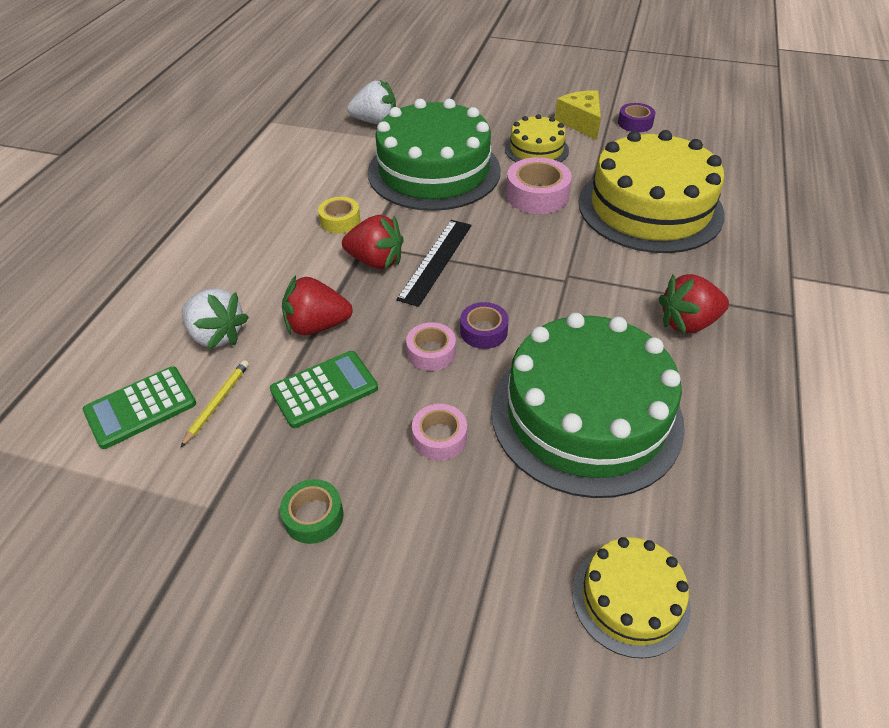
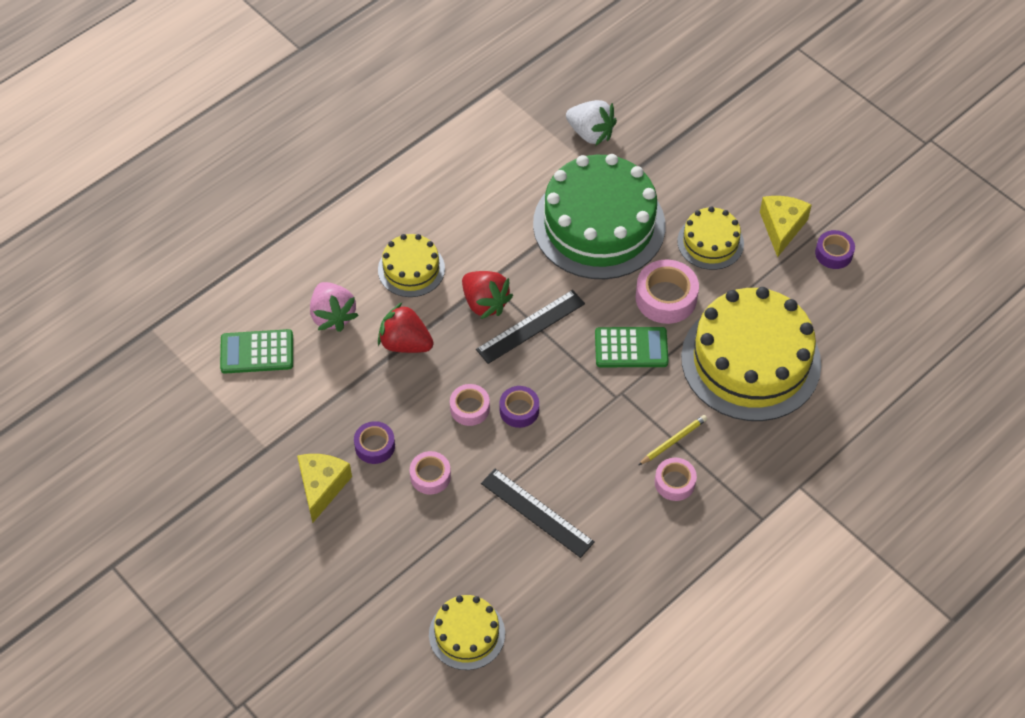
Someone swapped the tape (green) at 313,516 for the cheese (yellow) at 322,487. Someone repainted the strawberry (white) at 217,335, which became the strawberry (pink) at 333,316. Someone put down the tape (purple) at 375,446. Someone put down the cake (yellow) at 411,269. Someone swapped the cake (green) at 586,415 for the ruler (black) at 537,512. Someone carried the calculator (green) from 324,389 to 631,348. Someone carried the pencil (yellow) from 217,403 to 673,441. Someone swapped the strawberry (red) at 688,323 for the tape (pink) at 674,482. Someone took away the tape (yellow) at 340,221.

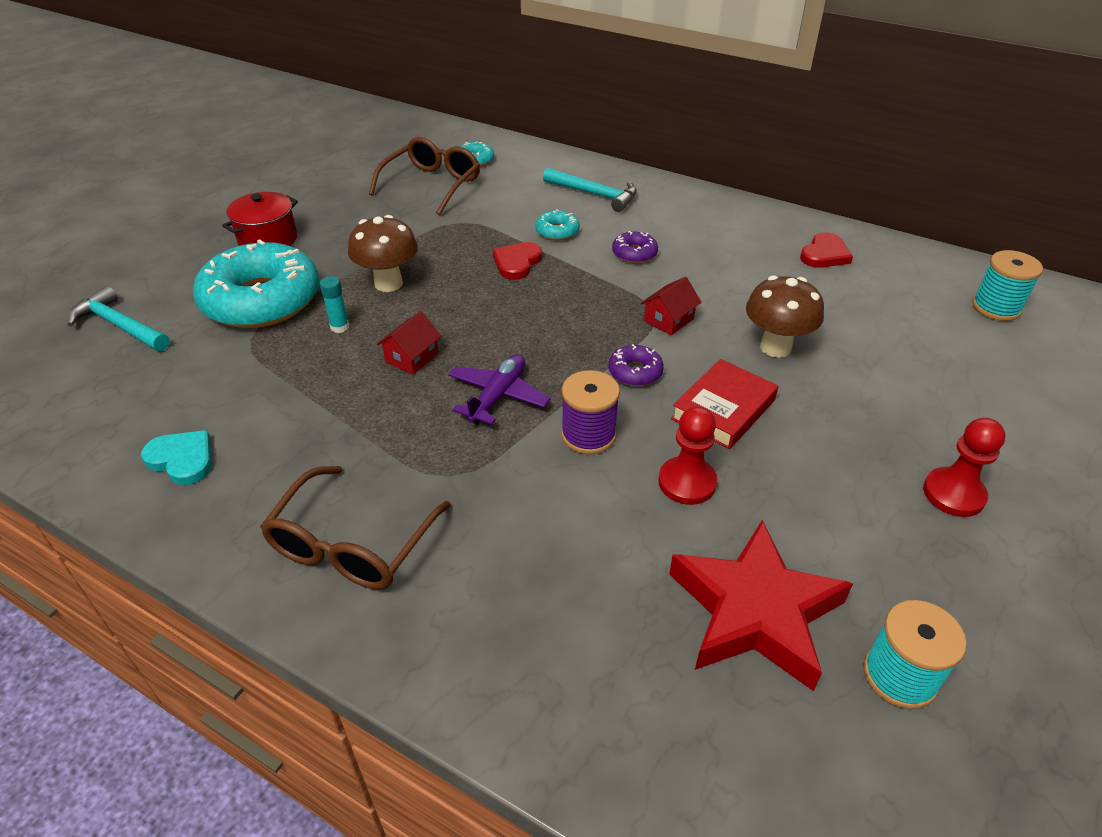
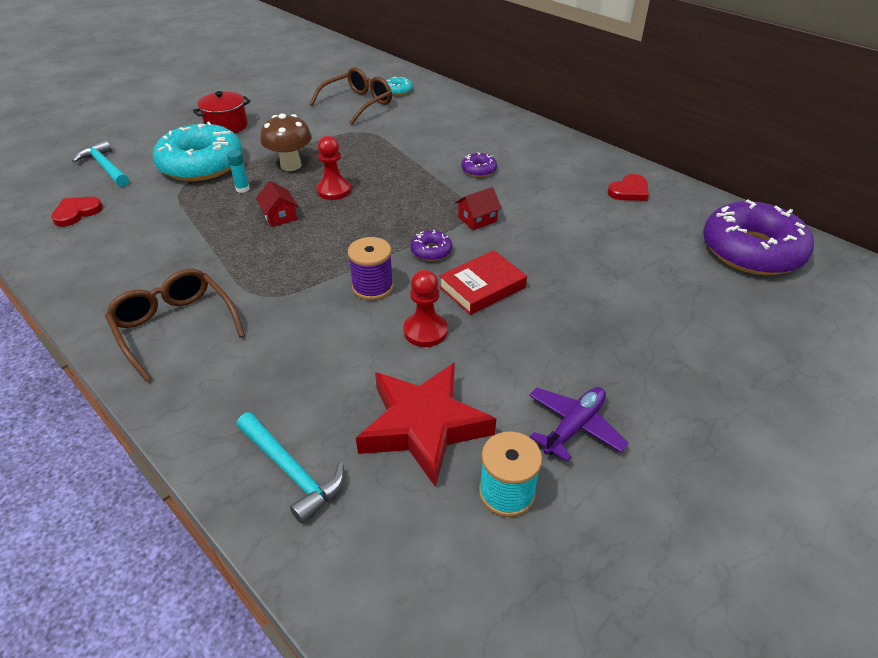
Someone carried the heart (red) from 517,263 to 76,213. Someone rotated the glasses (brown) at 352,544 by 105 degrees clockwise. Someone carried the hammer (turquoise) from 595,194 to 291,471. Someone rotated the house (red) at 412,357 by 75 degrees counterclockwise. Someone carried the pawn (red) from 953,494 to 334,190. Someone carried the plane (purple) from 498,396 to 574,427. Someone swapped the spool (turquoise) at 996,307 for the donut (purple) at 751,250. Someone took away the heart (turquoise) at 182,459. Someone took away the donut (turquoise) at 557,231. Someone took away the mushroom (brown) at 775,347.

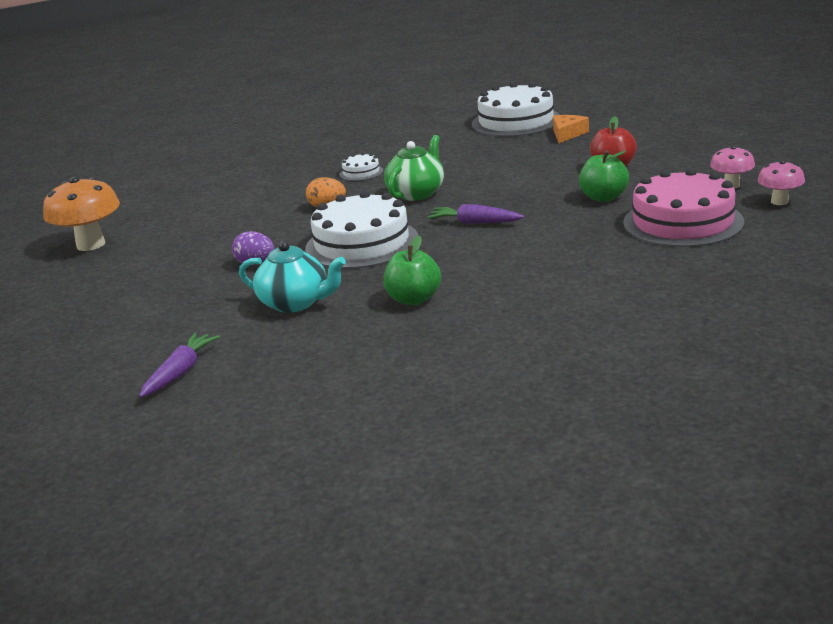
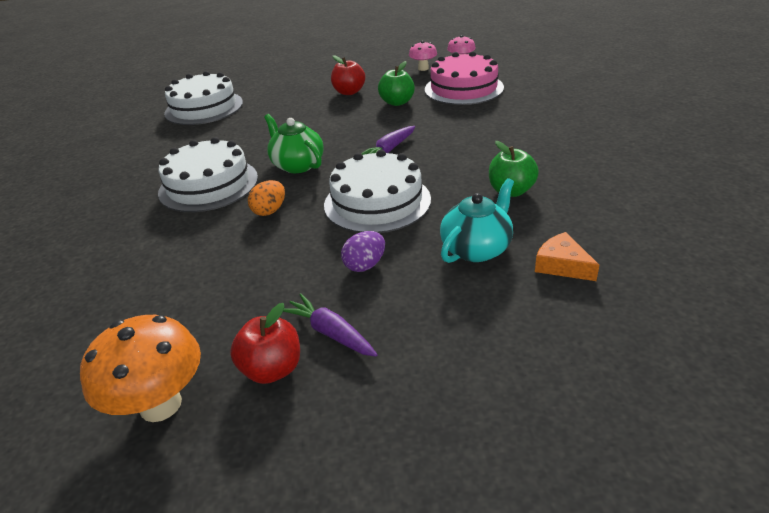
Someone scaled the cake (white) at 361,172 by 2.21. Someone put down the apple (red) at 272,369. Someone carried the carrot (purple) from 180,372 to 330,333. Someone carried the cheese (orange) from 567,134 to 562,265.

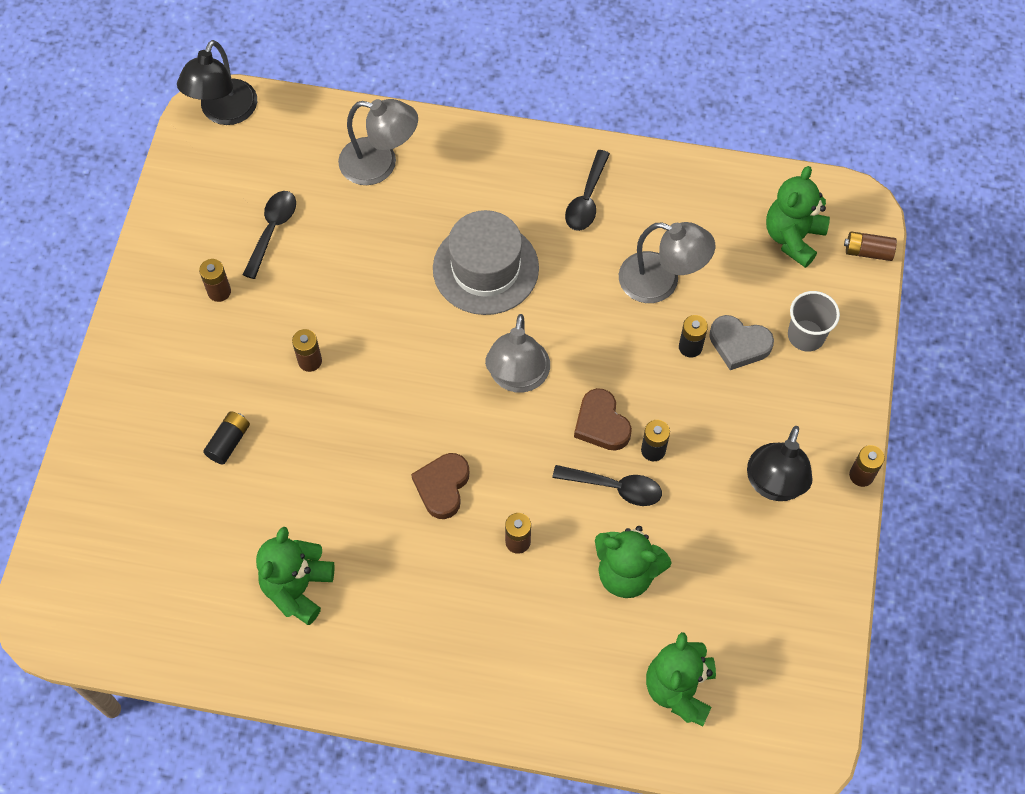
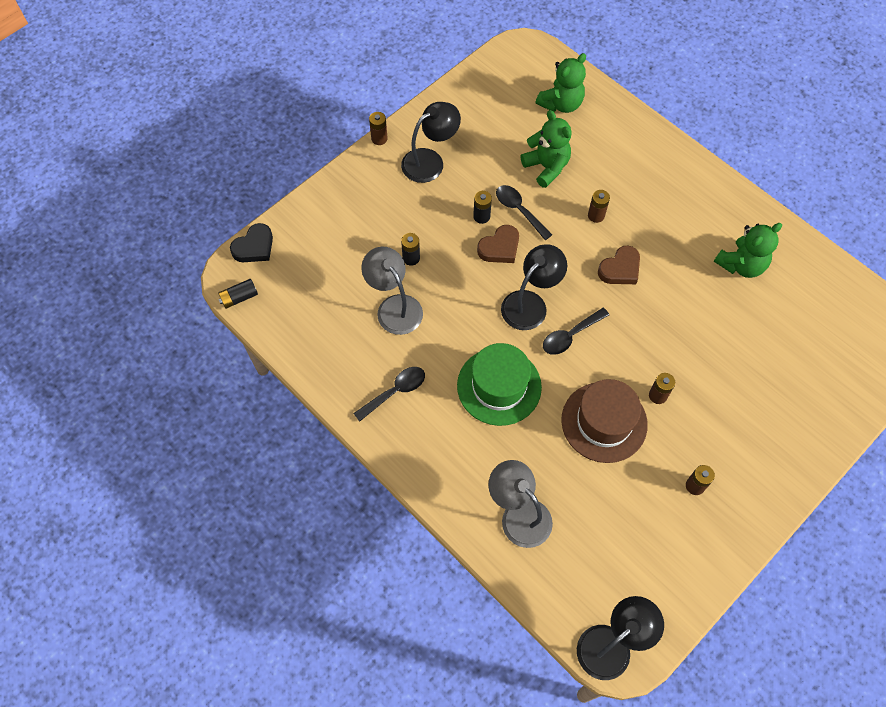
Someone carried the battery (black) from 229,442 to 239,298. Someone swapped the battery (brown) at 868,252 for the heart (black) at 254,247. Someone repainted the hat (grey) at 485,268, which became the hat (green) at 499,386. Someone rotated the heart (brown) at 601,424 by 45 degrees clockwise. Someone repainted the lamp (grey) at 517,378, which became the lamp (black) at 530,303. Someone carried the spoon (black) from 272,230 to 570,335. Someone put down the hat (brown) at 604,422. Someone took away the heart (grey) at 739,344. Someone took away the teddy bear (green) at 793,237. Someone took away the cup (grey) at 806,335.

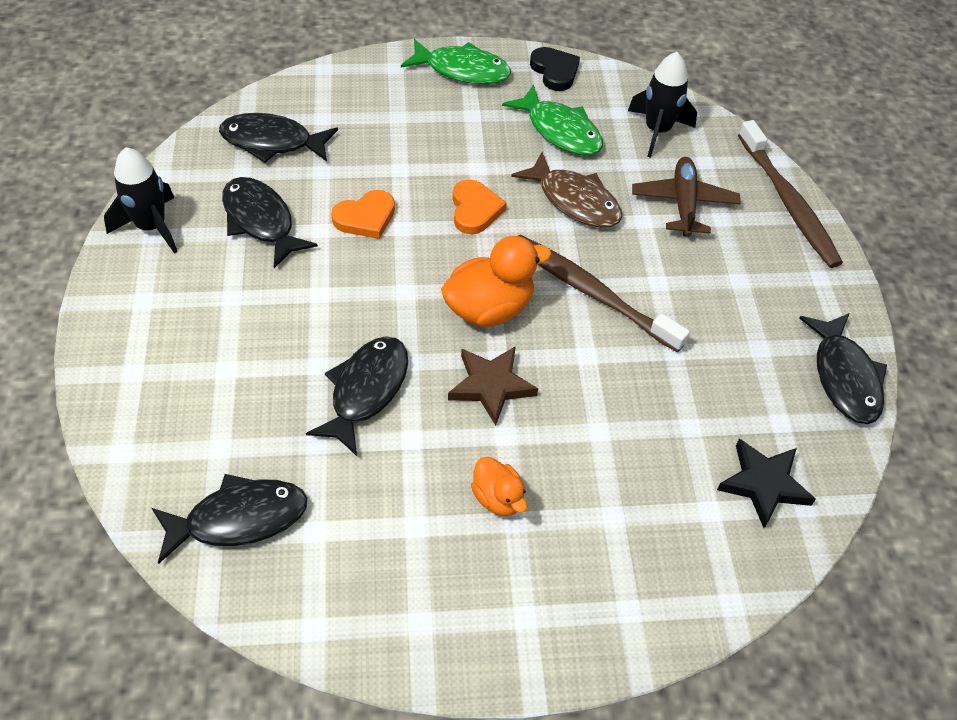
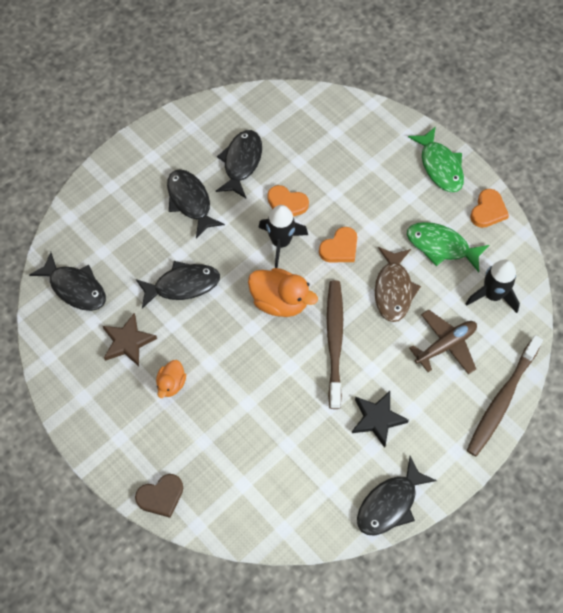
Someone carried the star (brown) from 491,386 to 128,342. Someone put down the heart (brown) at 161,496. Someone carried the fish (black) from 272,142 to 190,201. Someone carried the rocket (black) from 151,227 to 280,242. Someone carried the star (black) from 763,484 to 377,419. Someone rotated the fish (green) at 560,130 by 105 degrees clockwise. Someone repainted the heart (black) at 554,71, which became the heart (orange) at 488,211.

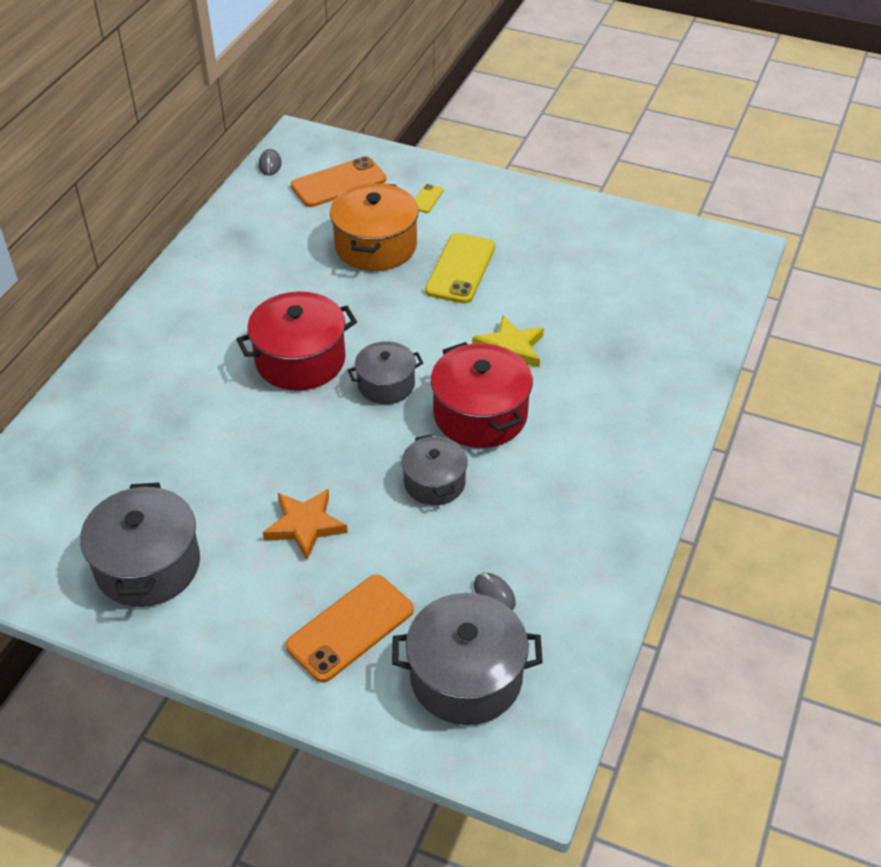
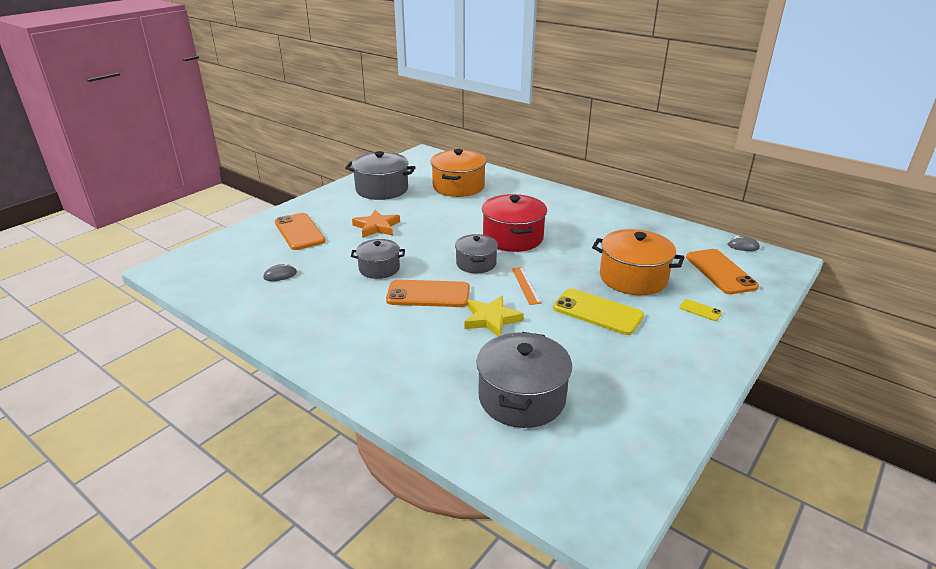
Someone swapped the pot (red) at 480,414 for the phone (orange) at 428,294. Someone put down the pot (orange) at 458,187. Someone carried the pot (grey) from 466,677 to 522,398. Someone put down the ruler (orange) at 526,285.

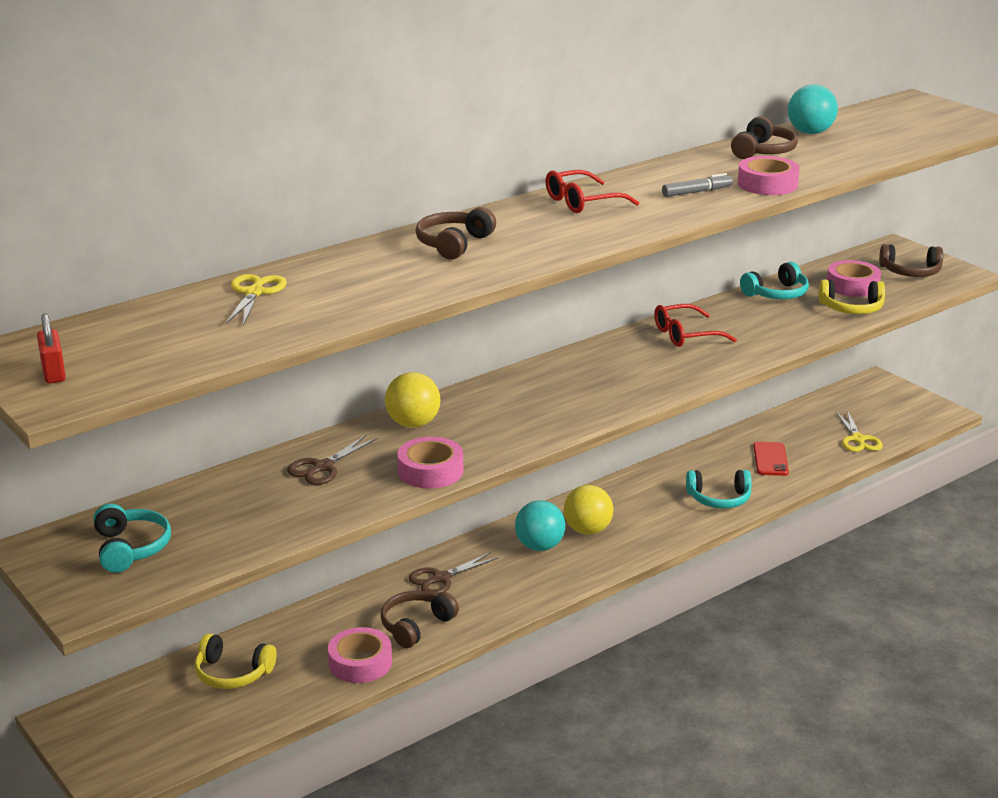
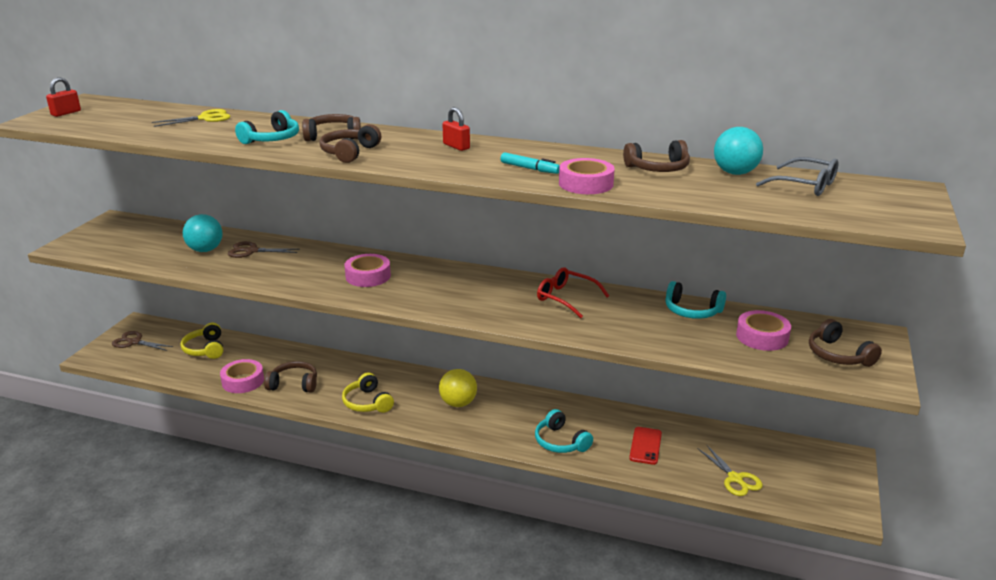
Someone carried the scissors (brown) from 441,578 to 134,342. Someone carried the ball (turquoise) from 539,546 to 205,250. Someone carried the headphones (turquoise) from 131,548 to 272,139. Someone put down the headphones (brown) at 349,152. Someone carried the headphones (yellow) from 851,308 to 367,403. Someone carried the tape (pink) from 430,471 to 368,276. Someone swapped the glasses (red) at 583,202 for the padlock (red) at 456,146. Someone repainted the marker (grey) at 697,192, which became the marker (turquoise) at 530,169. Someone rotated the phone (red) at 770,459 by 45 degrees counterclockwise. Someone rotated the scissors (yellow) at 858,439 by 75 degrees counterclockwise. Someone put down the glasses (grey) at 804,185. Someone took away the ball (yellow) at 413,424.

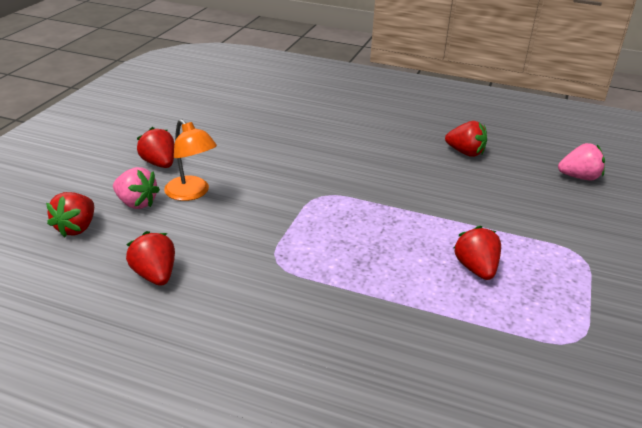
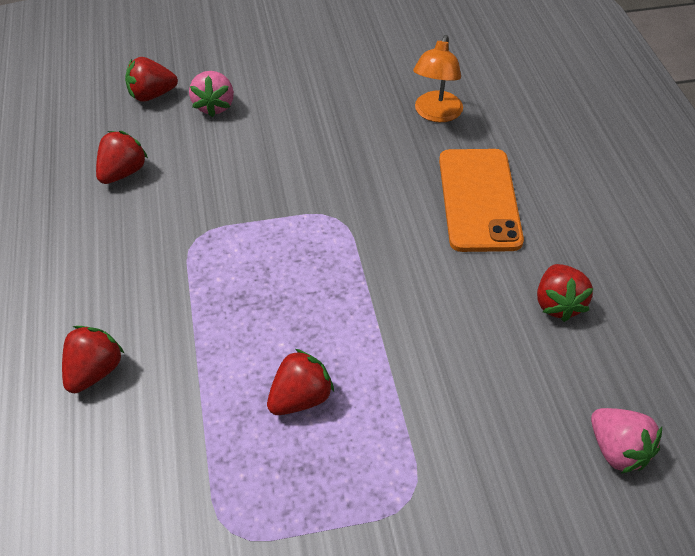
Someone carried the strawberry (red) from 159,164 to 94,372. Someone carried the lamp (orange) from 192,193 to 436,114. Someone put down the phone (orange) at 479,200.

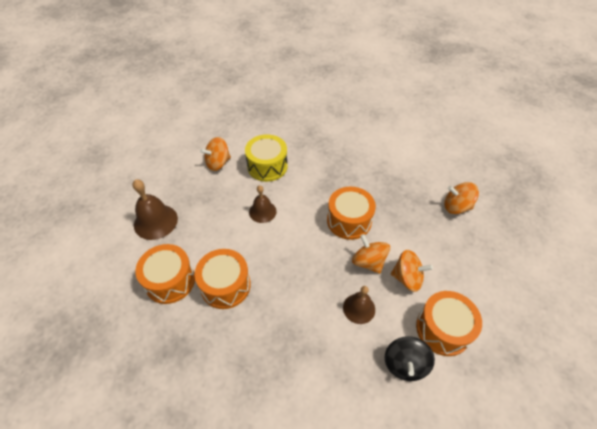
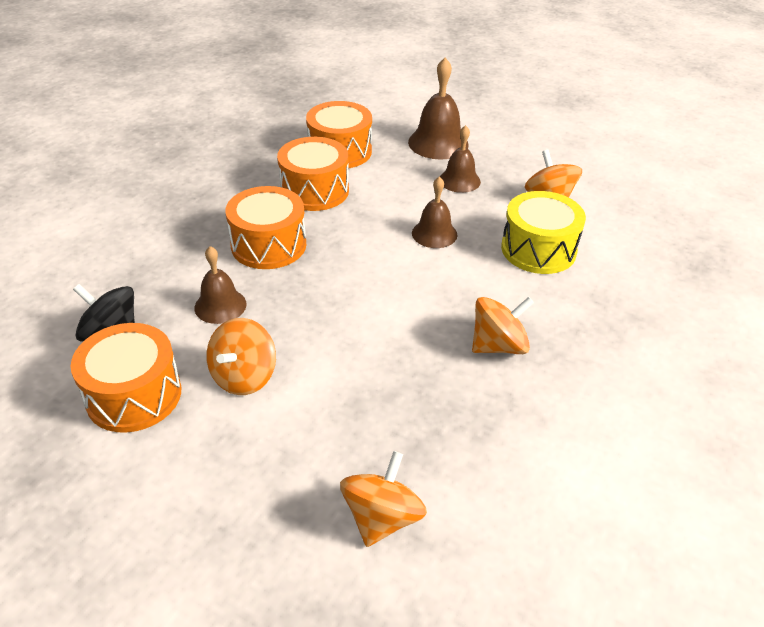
Someone carried the drum (orange) from 349,221 to 268,245. Someone put down the bell (brown) at 459,180. Someone carried the spinning top (orange) from 368,262 to 498,345.

